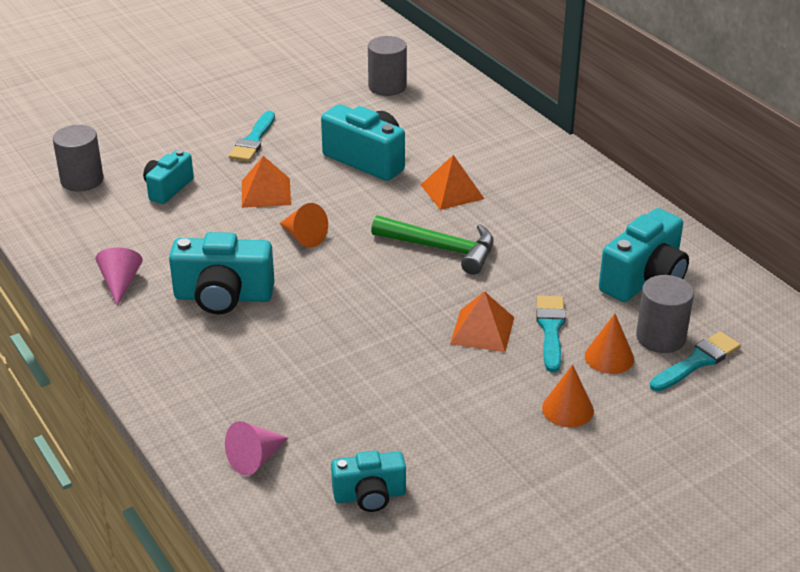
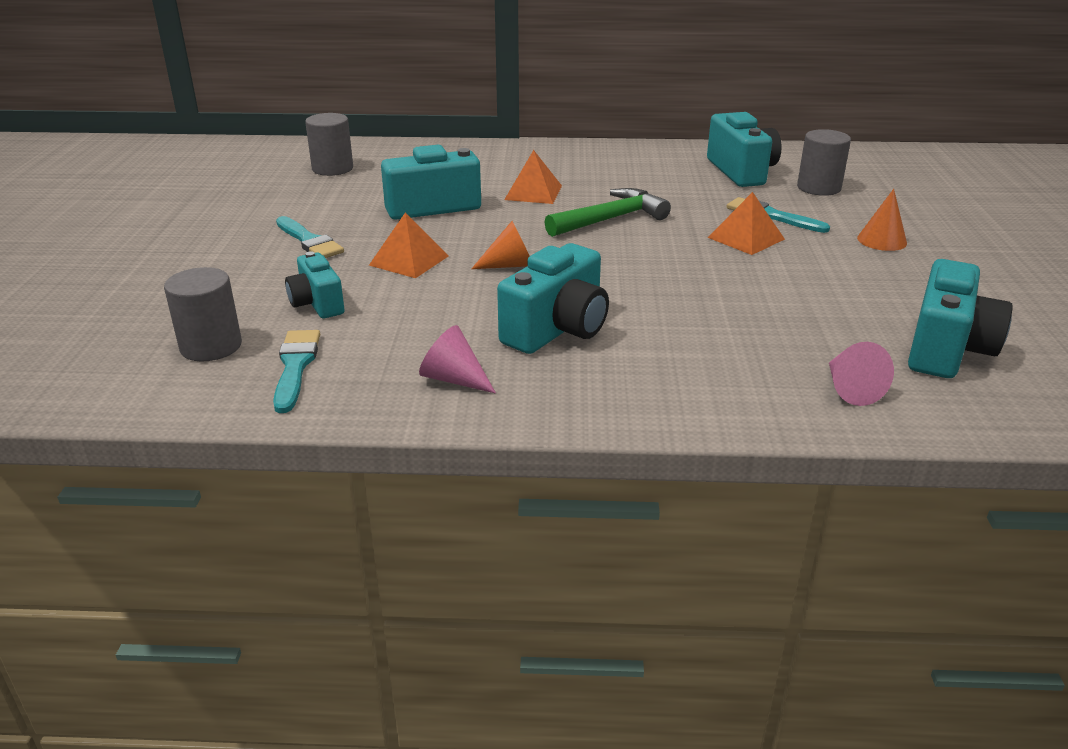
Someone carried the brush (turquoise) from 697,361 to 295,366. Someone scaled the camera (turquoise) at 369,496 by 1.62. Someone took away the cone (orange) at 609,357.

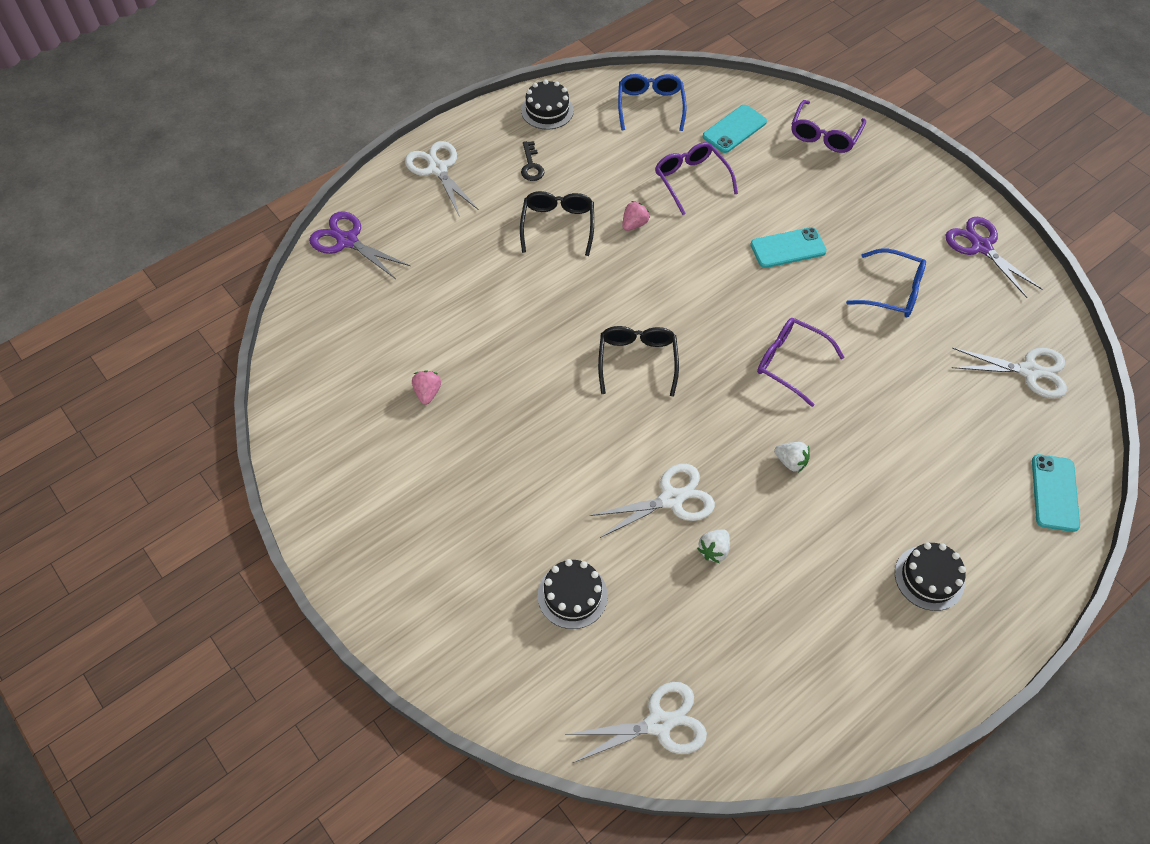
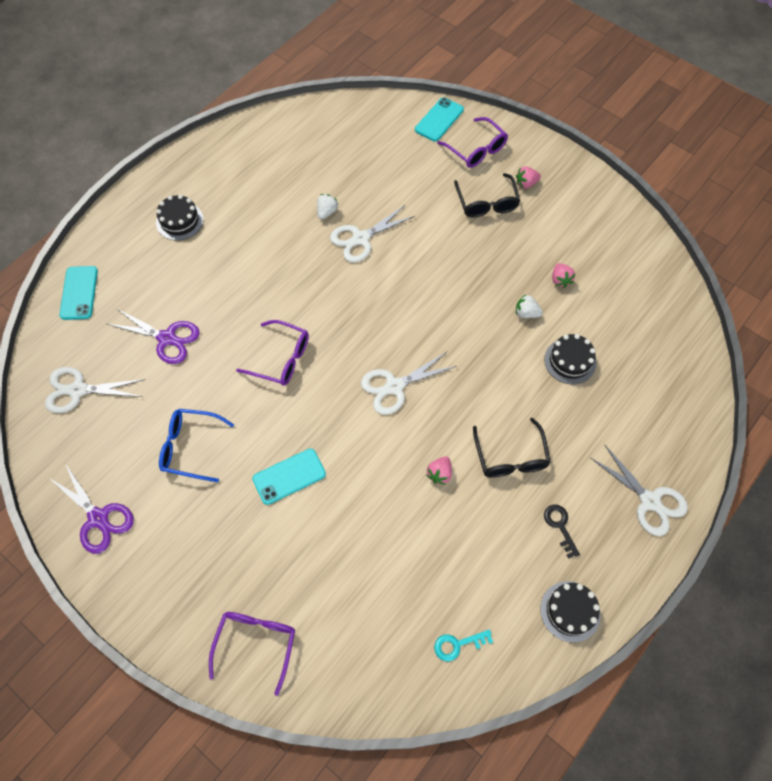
Someone carried the scissors (purple) from 347,241 to 167,338. Someone carried the scissors (white) from 658,723 to 394,386. Someone carried the phone (turquoise) from 734,129 to 439,120. Someone swapped the glasses (blue) at 650,106 for the key (turquoise) at 458,644. Someone carried the glasses (purple) from 691,181 to 476,149. Someone carried the glasses (black) from 637,361 to 486,202. Someone put down the strawberry (pink) at 526,183. Someone carried the strawberry (white) from 790,462 to 526,313. Someone carried the cake (black) from 572,595 to 570,361.

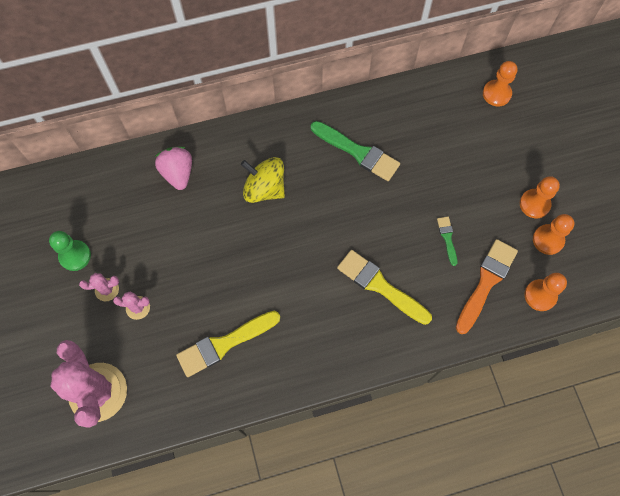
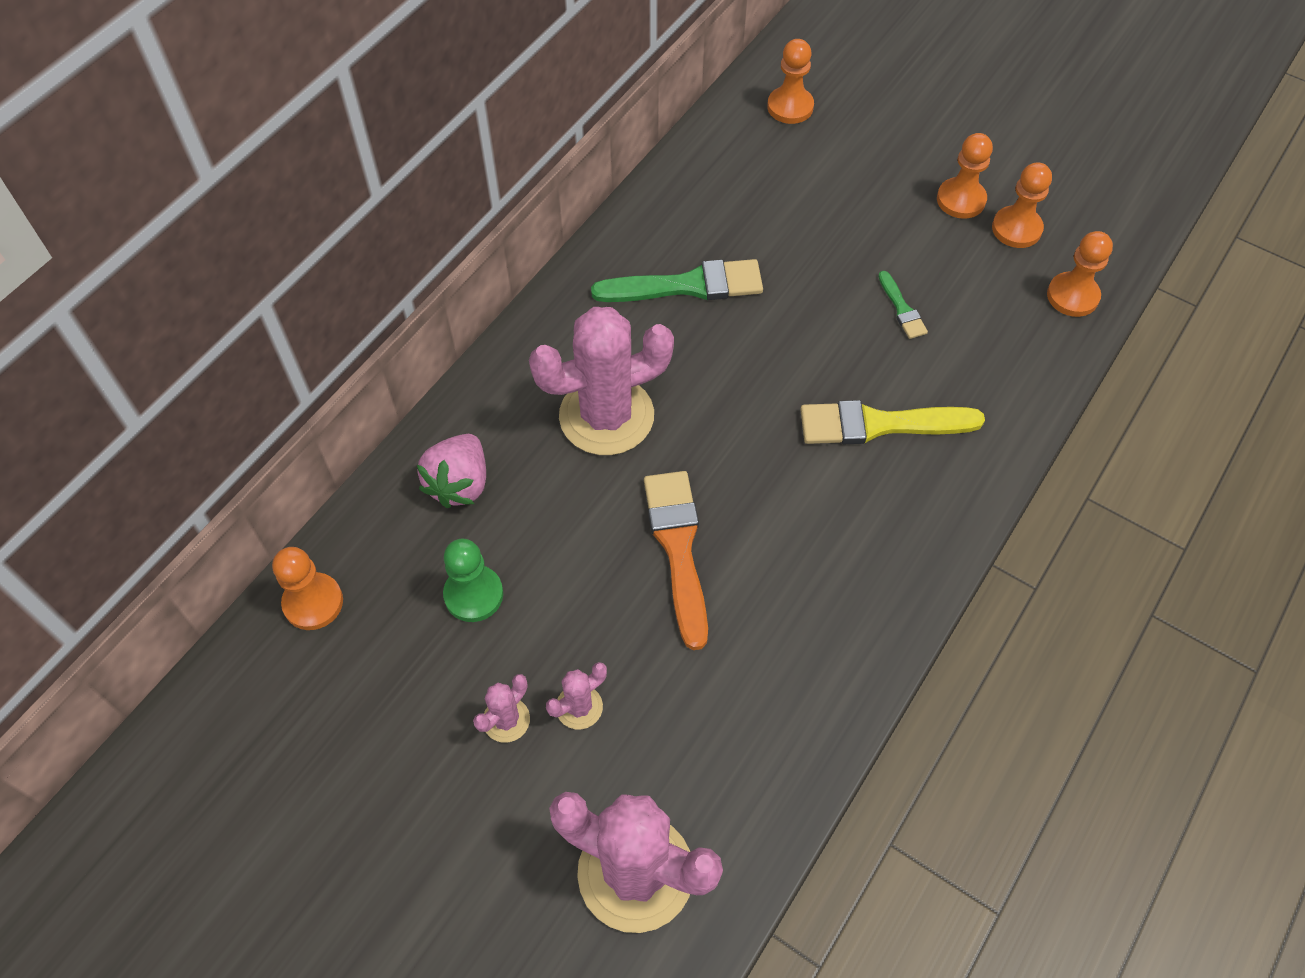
Someone put down the pawn (orange) at 313,602. Someone rotated the strawberry (pink) at 178,173 by 105 degrees counterclockwise. Someone carried the pawn (green) from 75,256 to 473,595. Someone swapped the spinning top (yellow) at 264,189 for the cactus (pink) at 606,416. Someone carried the brush (orange) from 486,282 to 678,548. Someone rotated the brush (green) at 447,238 by 150 degrees counterclockwise. Someone took away the brush (yellow) at 224,344.

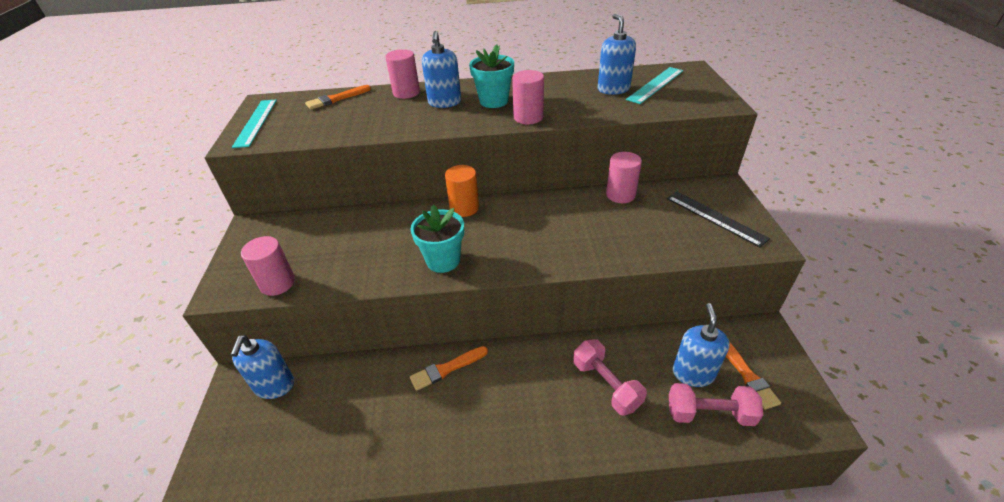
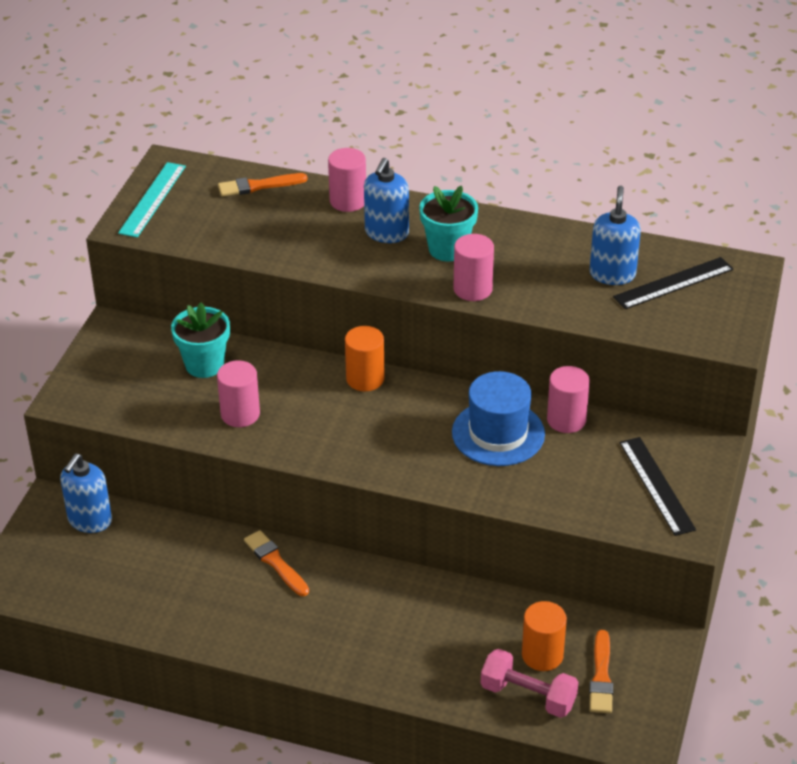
Someone carried the flower pot (turquoise) from 443,260 to 204,365. Someone carried the cylinder (pink) from 277,283 to 240,414. Someone rotated the brush (orange) at 446,369 by 60 degrees clockwise. Someone put down the hat (blue) at 498,433. Someone swapped the soap dispenser (blue) at 693,373 for the cylinder (orange) at 542,655. Someone repainted the ruler (turquoise) at 655,85, which became the ruler (black) at 673,283. Someone took away the dumbbell (pink) at 606,385.

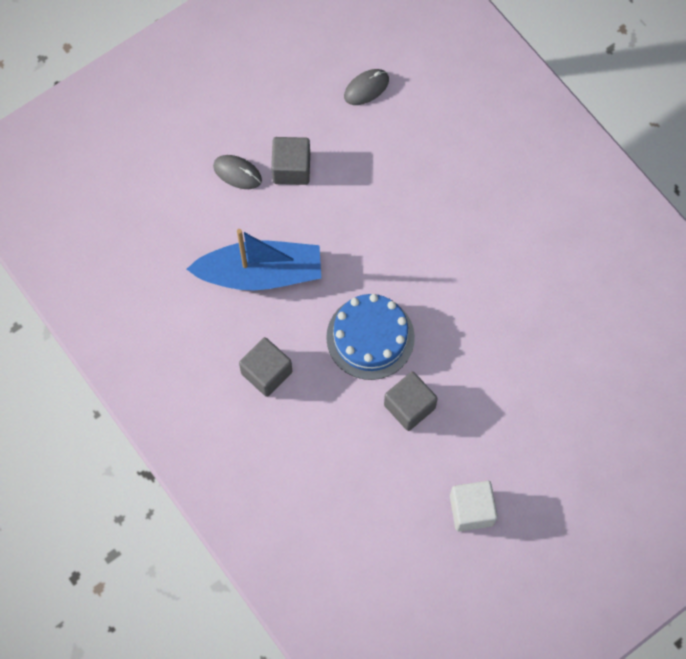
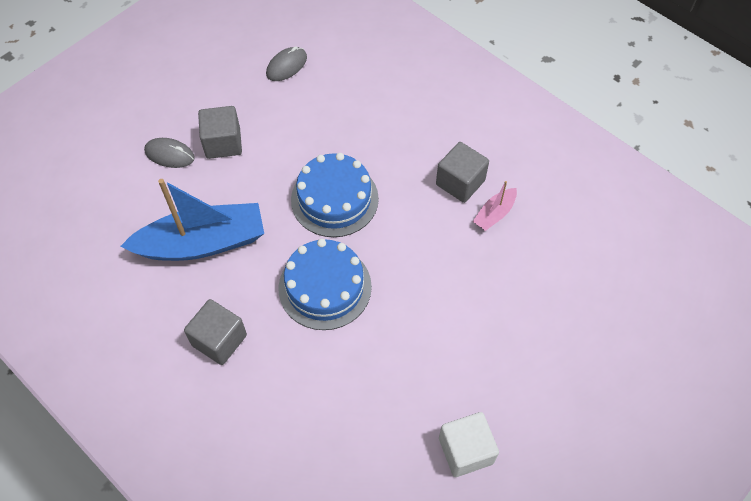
Someone put down the cake (blue) at 334,199. Someone carried the cube (grey) from 409,406 to 460,182. Someone put down the boat (pink) at 494,214.

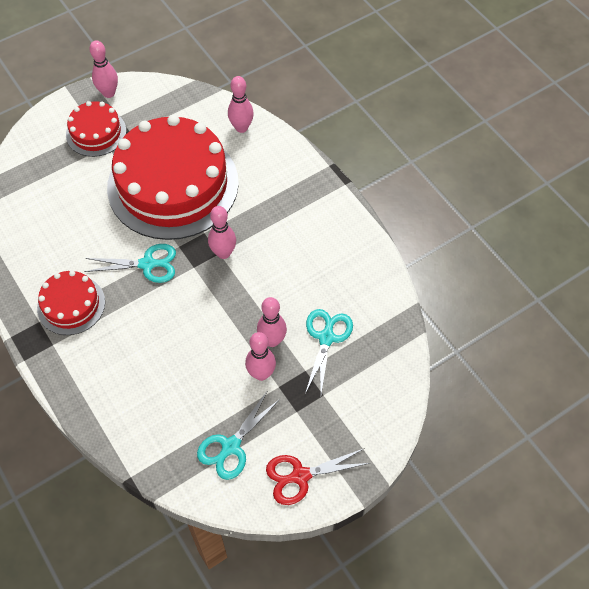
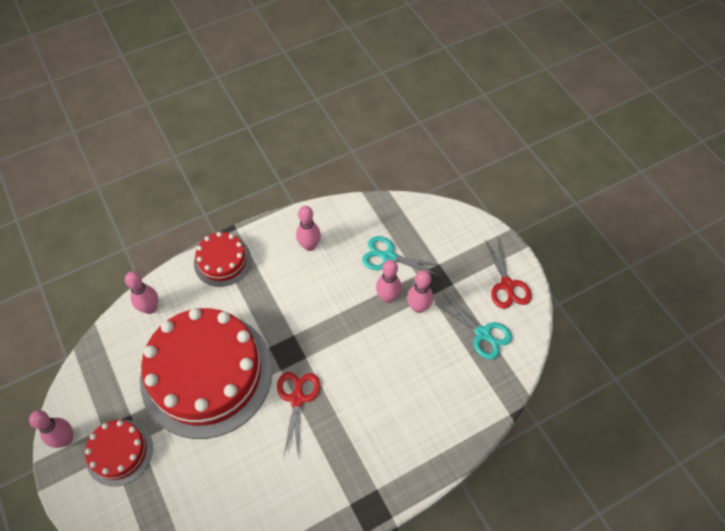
Someone carried the cake (red) from 71,305 to 222,261. Someone repainted the scissors (turquoise) at 148,264, which became the scissors (red) at 297,398. Someone carried the bowling pin (pink) from 223,253 to 309,246.

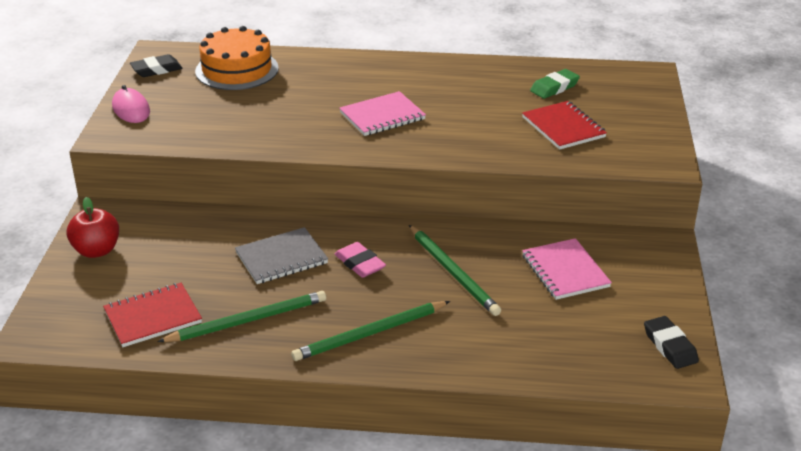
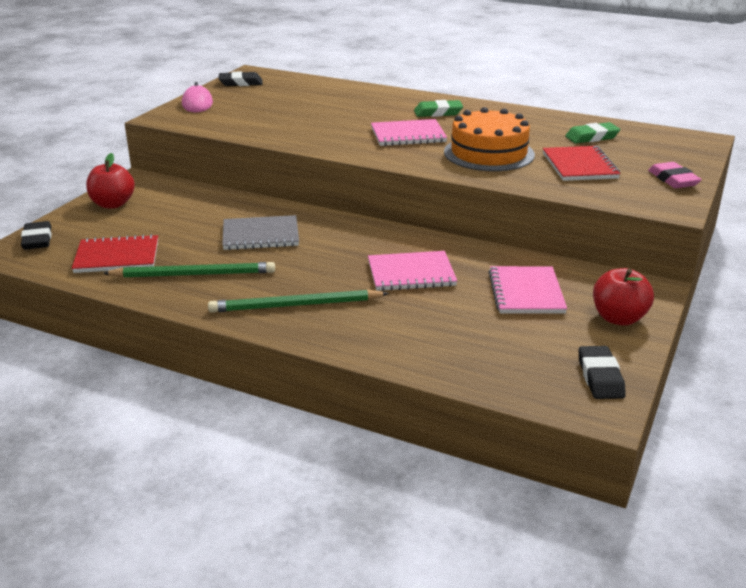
Someone put down the eraser (black) at 37,240. Someone swapped the pencil (green) at 453,272 for the notebook (pink) at 411,273. Someone put down the eraser (green) at 438,113. Someone carried the cake (orange) from 237,69 to 489,153. Someone put down the apple (red) at 618,318. Someone carried the eraser (pink) from 360,264 to 673,180.

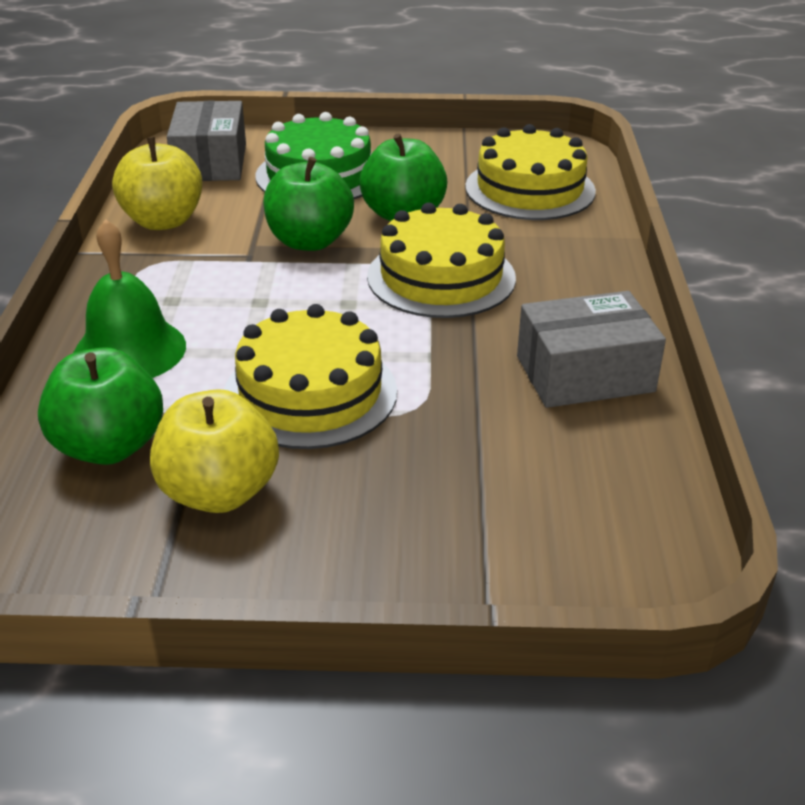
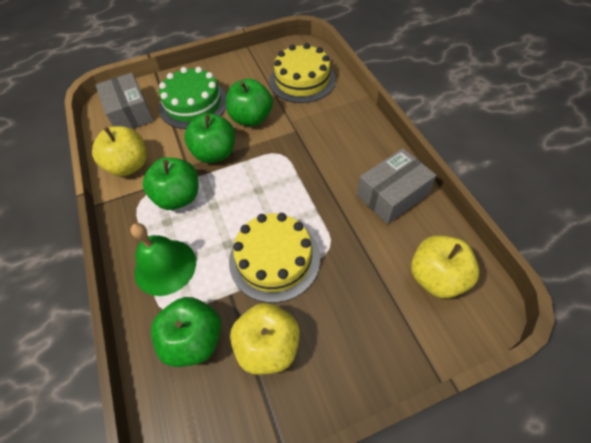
Someone put down the apple (green) at 178,197. Someone put down the apple (yellow) at 436,277. Someone took away the cake (yellow) at 441,277.

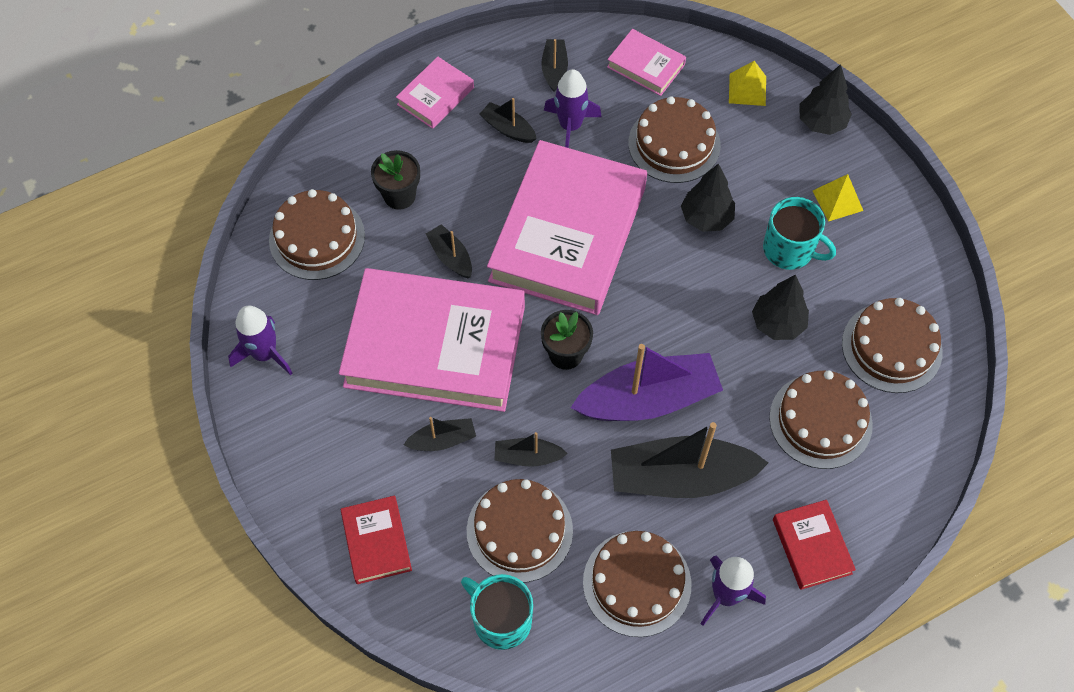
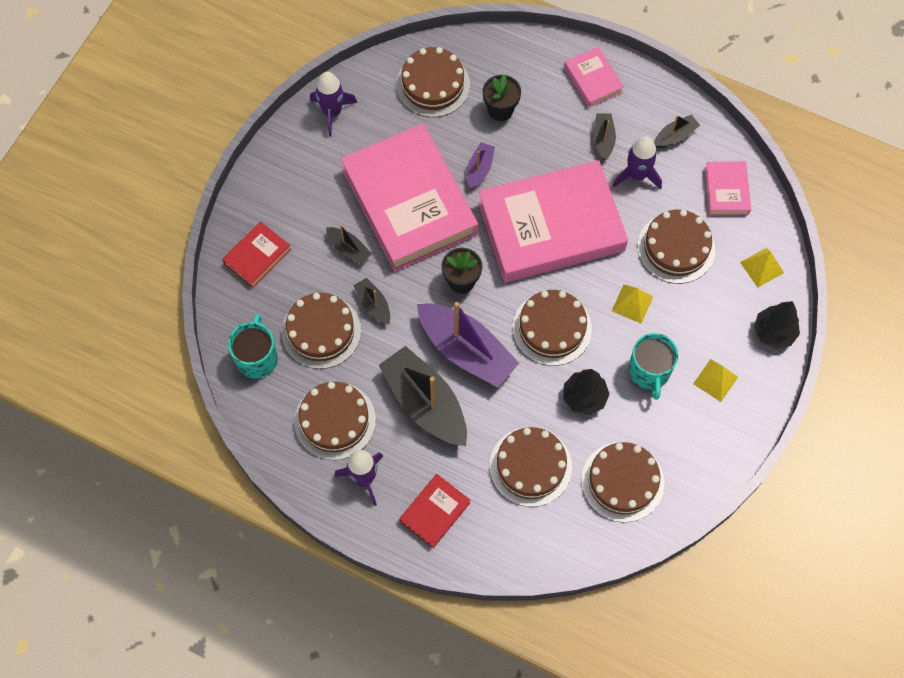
Someone repainted the boat (black) at 451,256, which became the boat (purple) at 479,169. Someone put down the cake (brown) at 552,328. Someone rotated the book (pink) at 435,96 by 60 degrees clockwise. Someone swapped the tree (black) at 706,218 for the pyramid (yellow) at 632,304.

